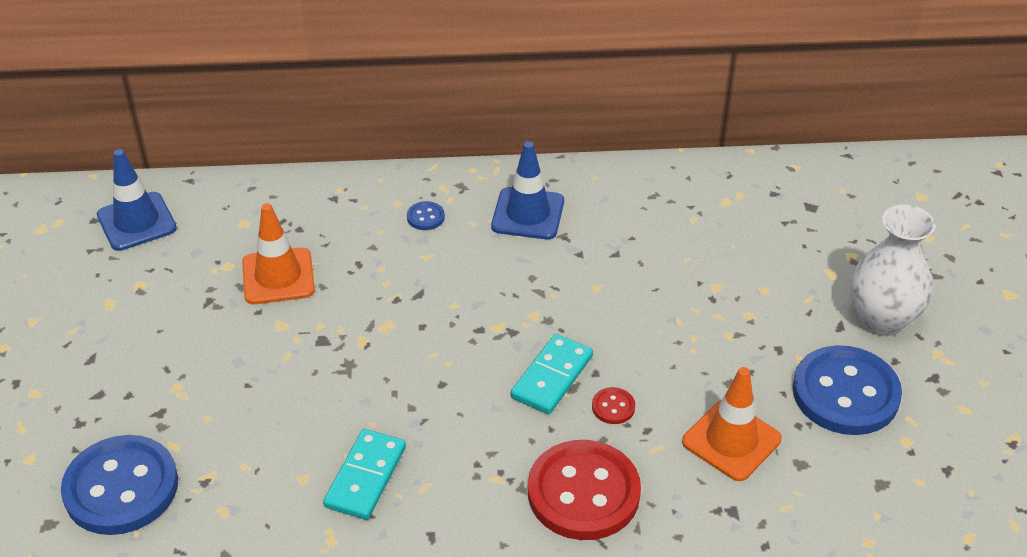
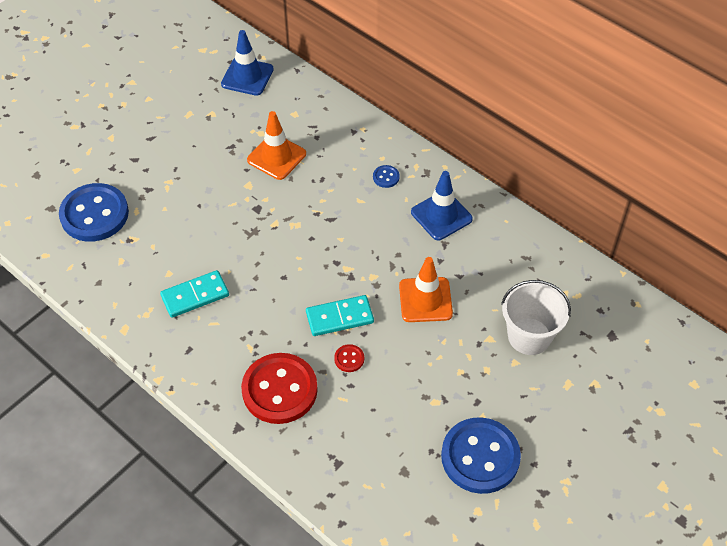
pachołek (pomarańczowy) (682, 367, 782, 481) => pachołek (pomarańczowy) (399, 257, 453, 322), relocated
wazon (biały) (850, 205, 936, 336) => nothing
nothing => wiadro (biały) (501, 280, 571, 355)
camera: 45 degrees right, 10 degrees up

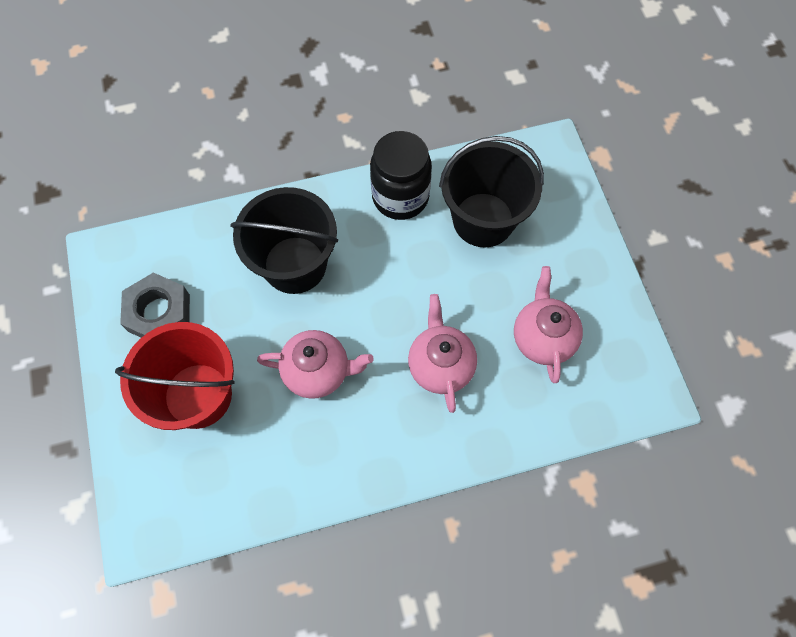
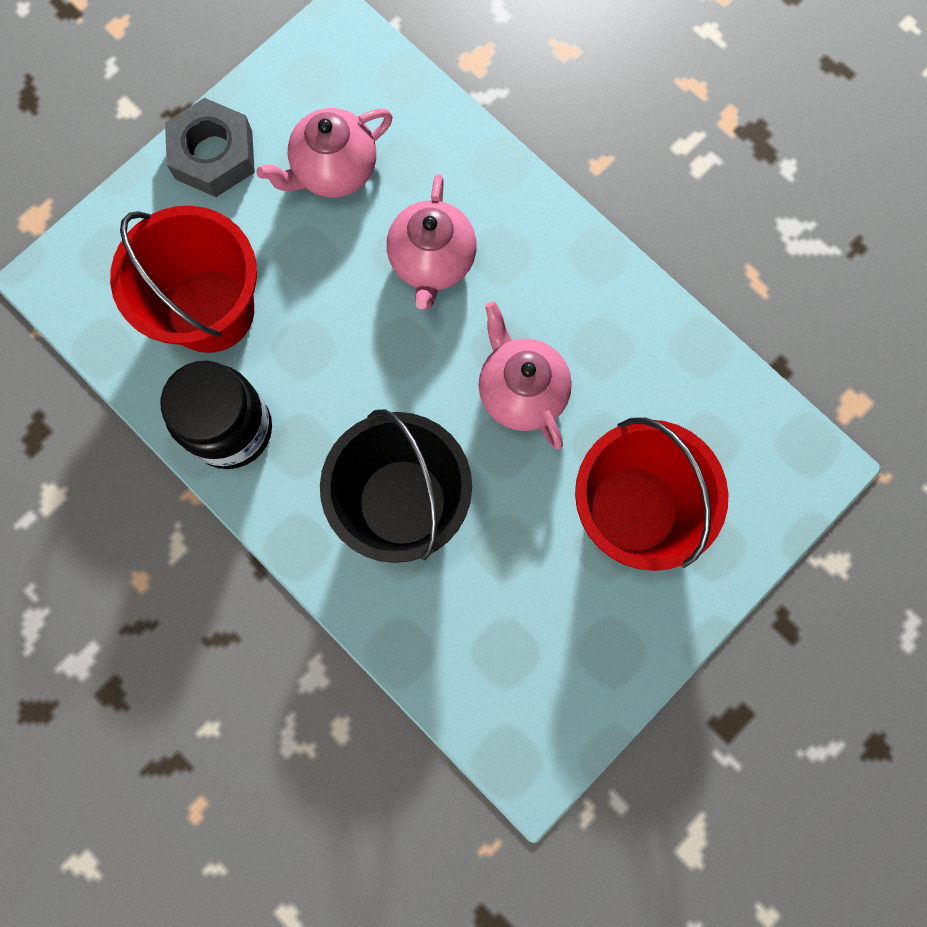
nakrętka (szary) (120, 272, 190, 338) => nakrętka (szary) (165, 98, 255, 197), relocated
imbryk (różowy) (408, 294, 477, 413) => imbryk (różowy) (387, 174, 477, 310), 45 degrees counterclockwise
wiadro (czarny) (439, 136, 544, 248) => wiadro (czerwony) (110, 206, 257, 353)
camera: 120 degrees left, 10 degrees up

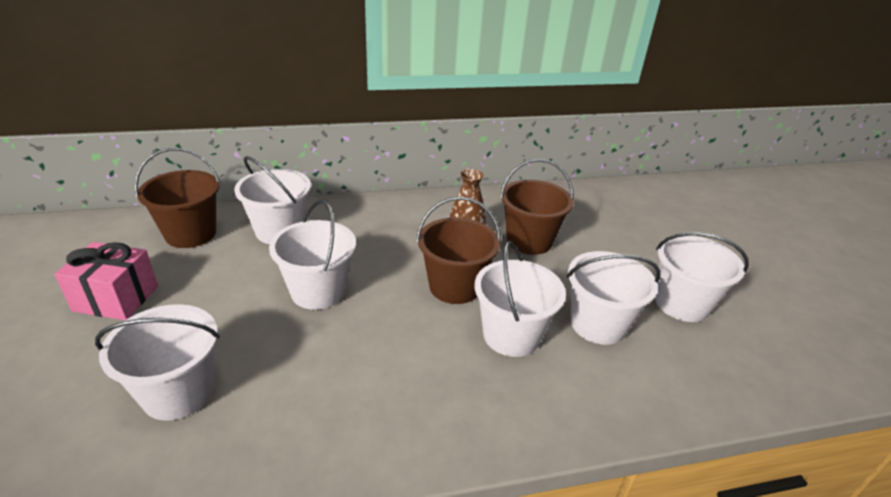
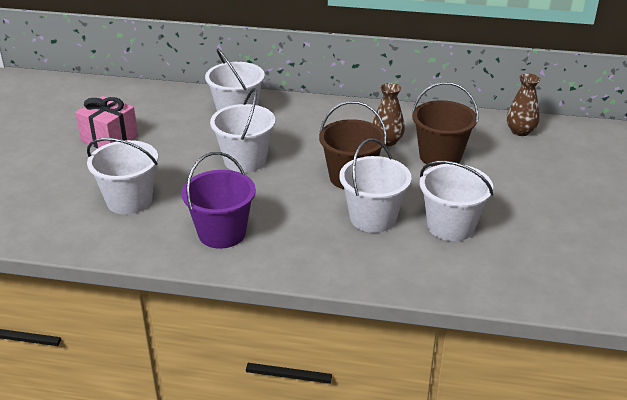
wiadro (brązowy) (134, 148, 220, 248) => nothing
wiadro (biały) (655, 232, 749, 322) => nothing
nothing => wiadro (fioletowy) (181, 152, 256, 249)
nothing => wazon (brązowy) (507, 74, 540, 136)
camera: 25 degrees right, 0 degrees up

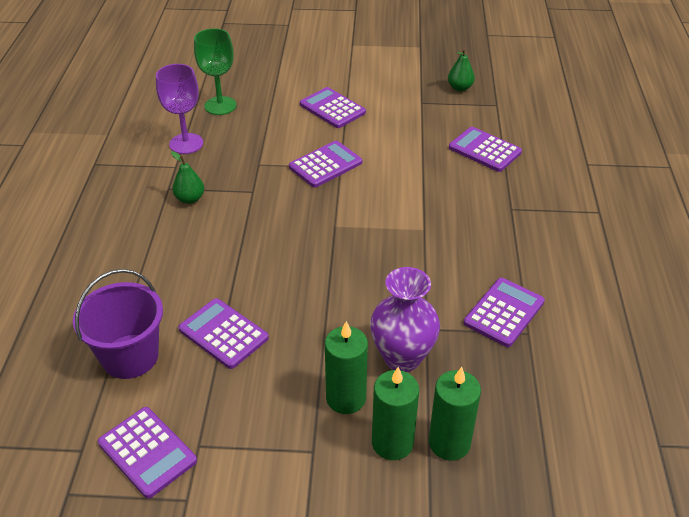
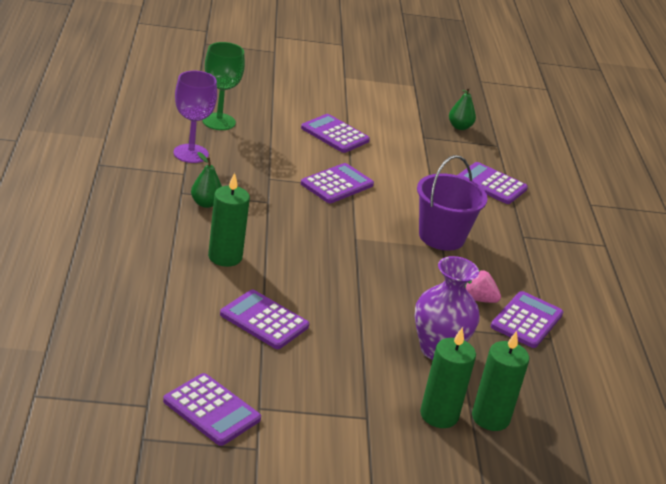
wiadro (fioletowy) (73, 269, 163, 379) => wiadro (fioletowy) (417, 155, 488, 251), relocated
świeca (zielony) (325, 321, 368, 414) => świeca (zielony) (208, 173, 250, 267), relocated
nothing => truskawka (różowy) (465, 270, 501, 303)
camera: 10 degrees left, 10 degrees down

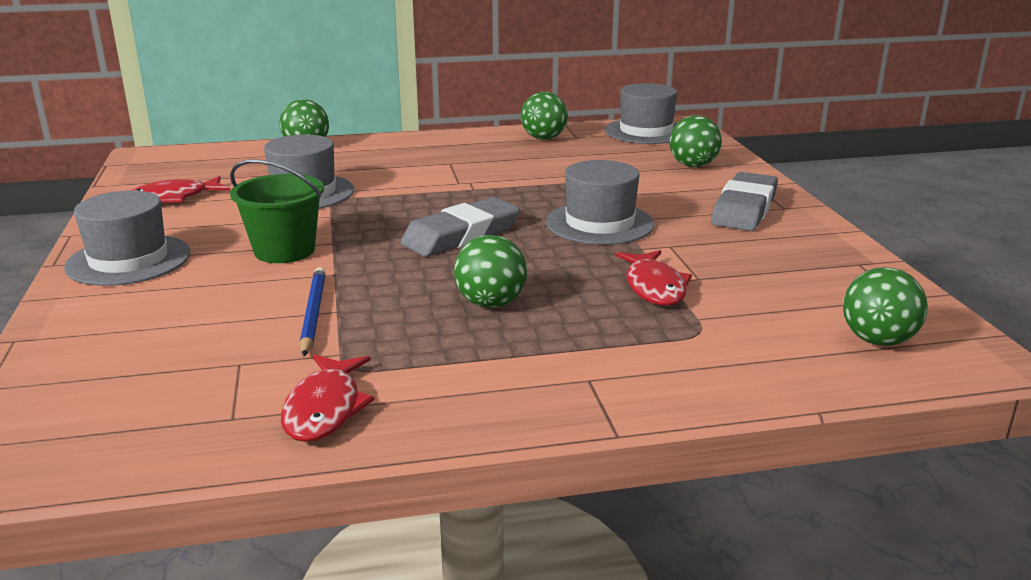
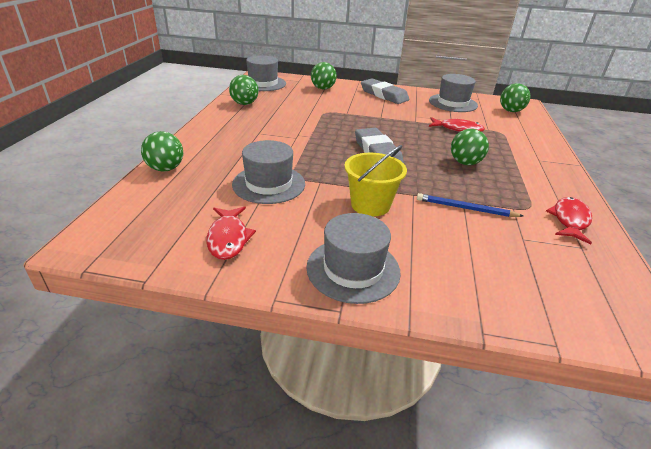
wiadro (zielony) (230, 159, 324, 263) => wiadro (żółty) (344, 145, 407, 216)
ryba (czerwony) (281, 354, 375, 442) => ryba (czerwony) (546, 197, 592, 244), 90 degrees counterclockwise
kapelusz (szary) (546, 160, 655, 245) => kapelusz (szary) (429, 74, 478, 112), relocated
camera: 70 degrees left, 10 degrees up

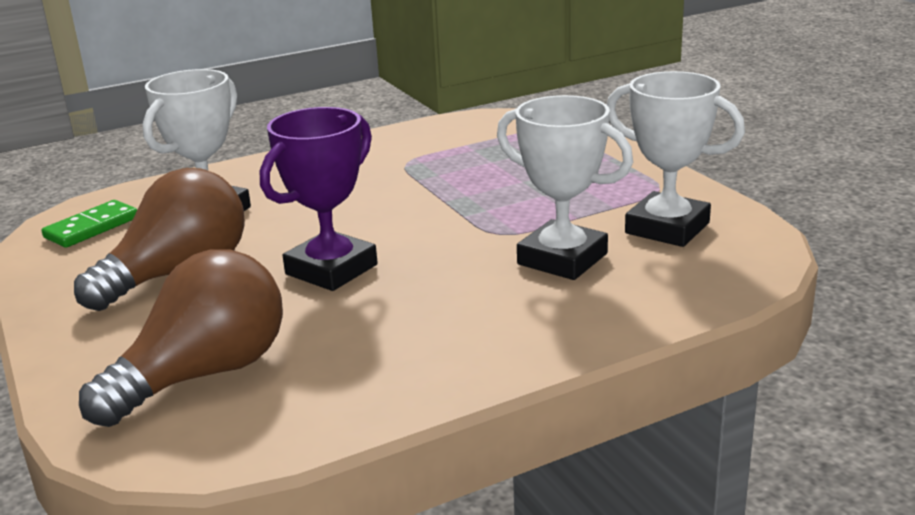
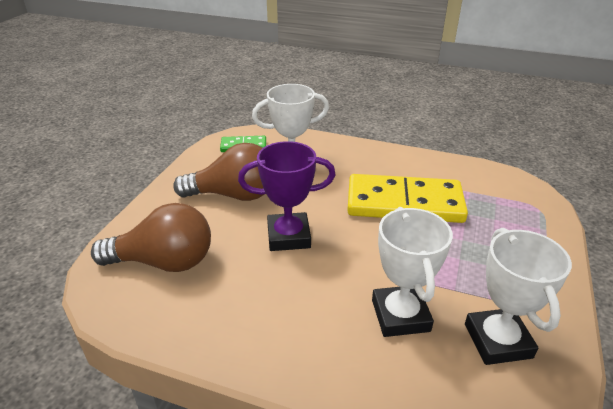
nothing => kostka domina (żółty) (347, 174, 468, 223)
camera: 45 degrees right, 10 degrees up

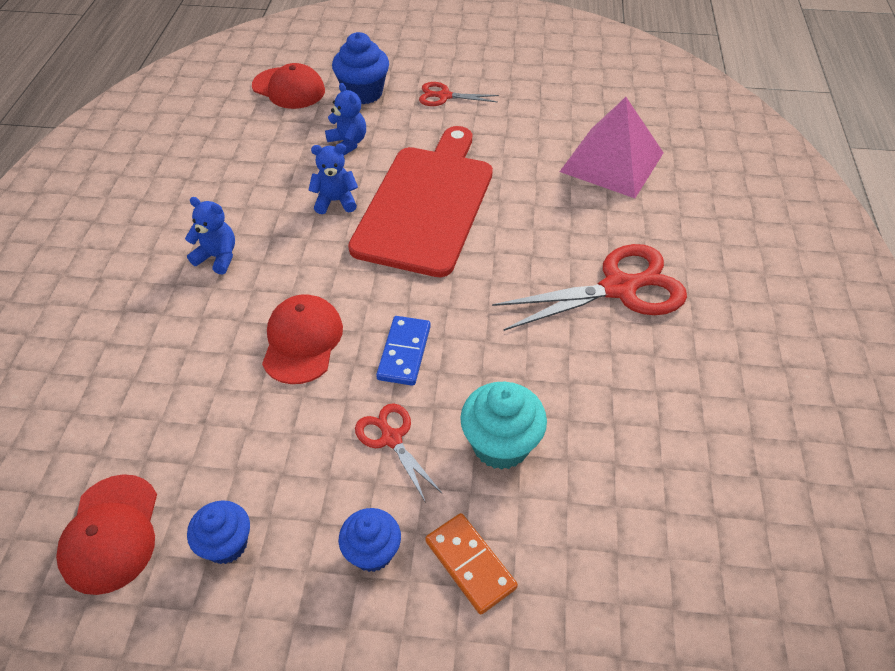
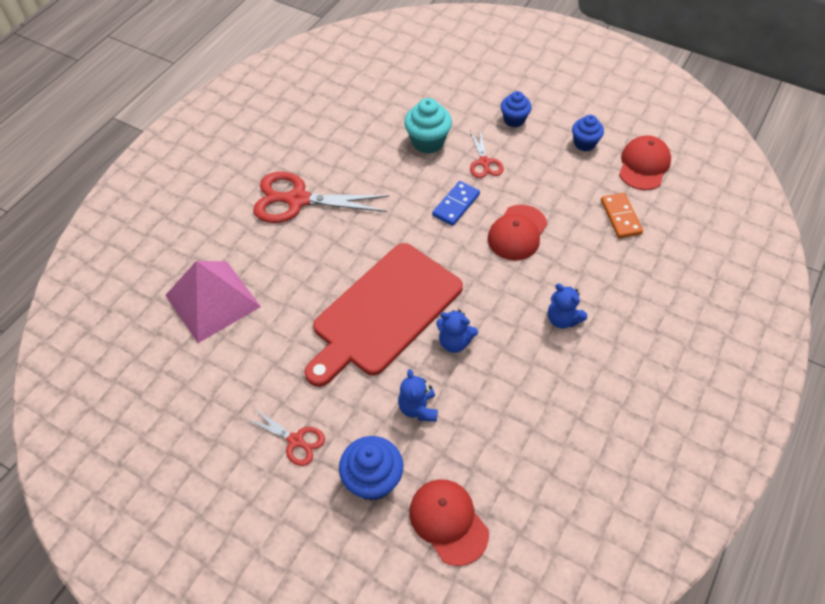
kostka domina (pomarańczowy) (425, 513, 518, 615) => kostka domina (pomarańczowy) (601, 193, 643, 238), relocated
camera: 155 degrees left, 5 degrees up

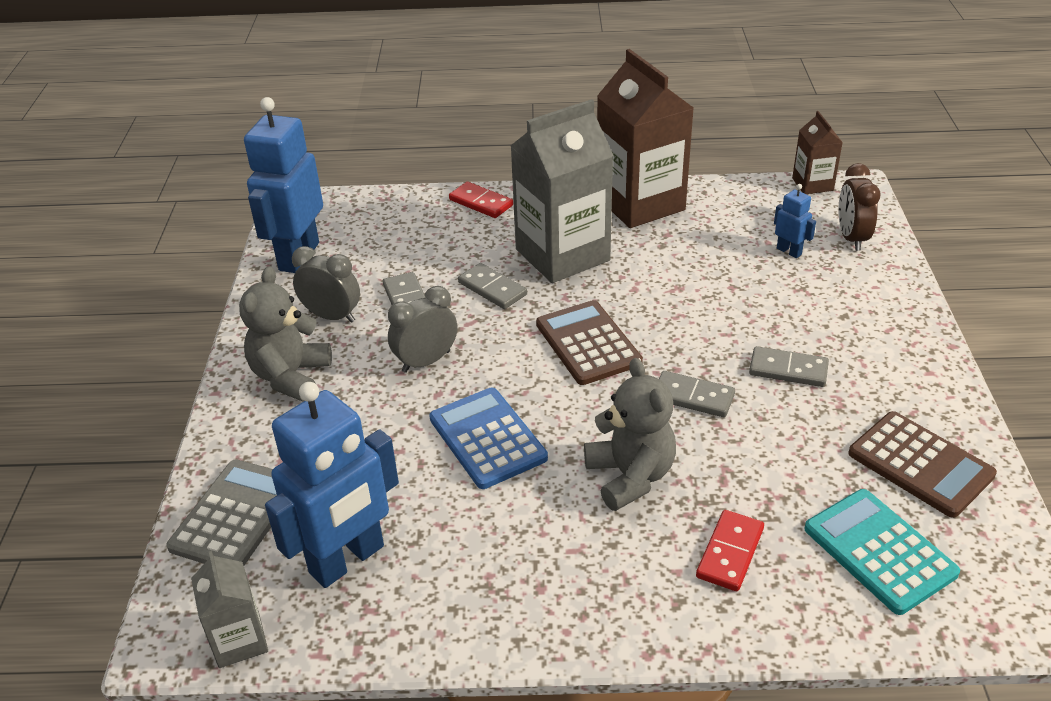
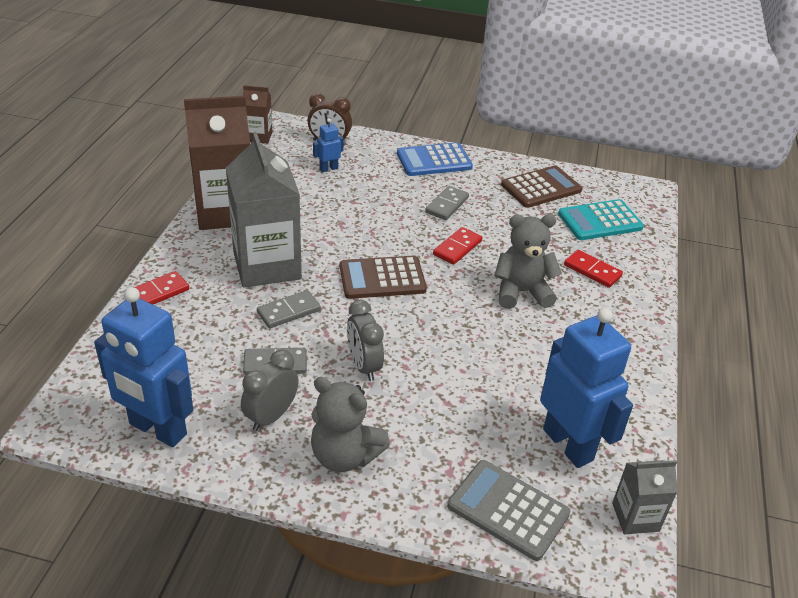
kalkulator (niebieski) (429, 387, 548, 489) => kalkulator (niebieski) (397, 142, 473, 176), relocated
kostka domina (szary) (659, 371, 735, 417) => kostka domina (czerwony) (433, 227, 482, 265)
camera: 80 degrees left, 0 degrees up

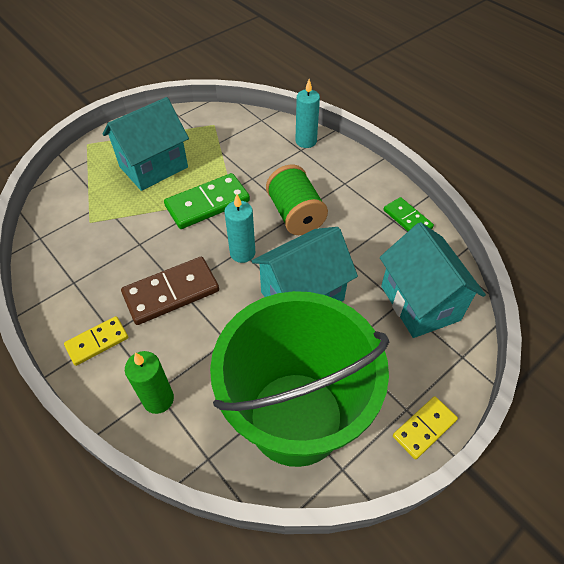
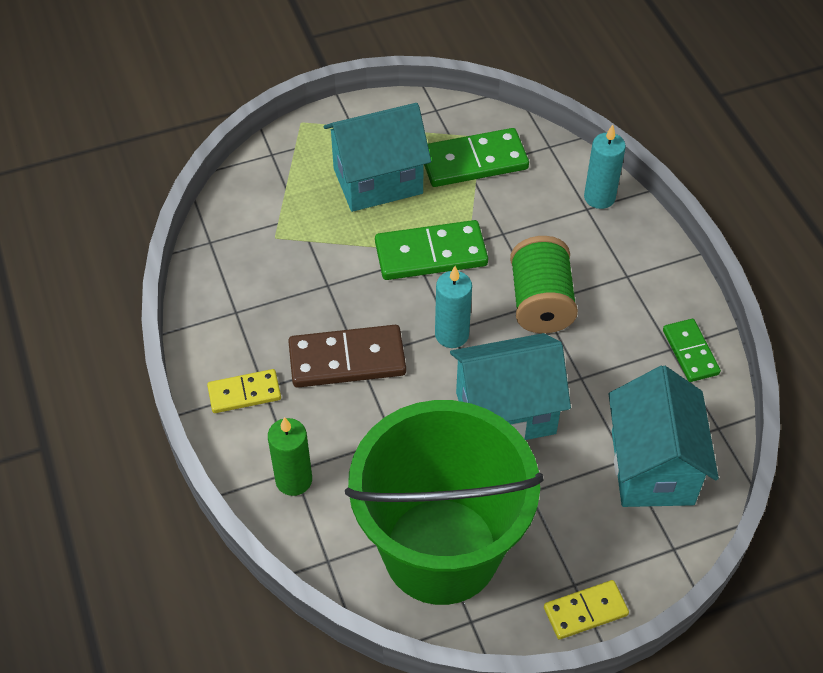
nothing => kostka domina (zielony) (424, 128, 529, 187)
camera: 20 degrees right, 0 degrees up

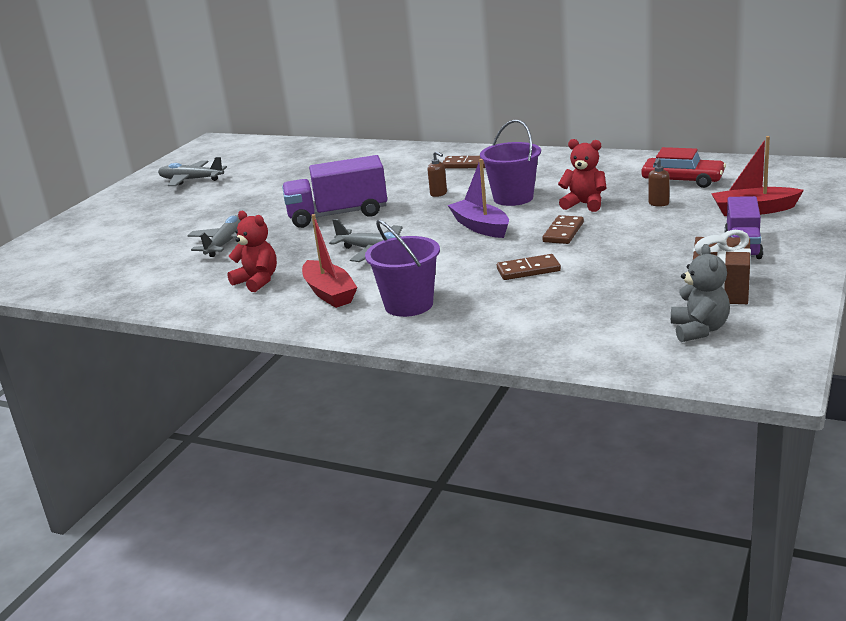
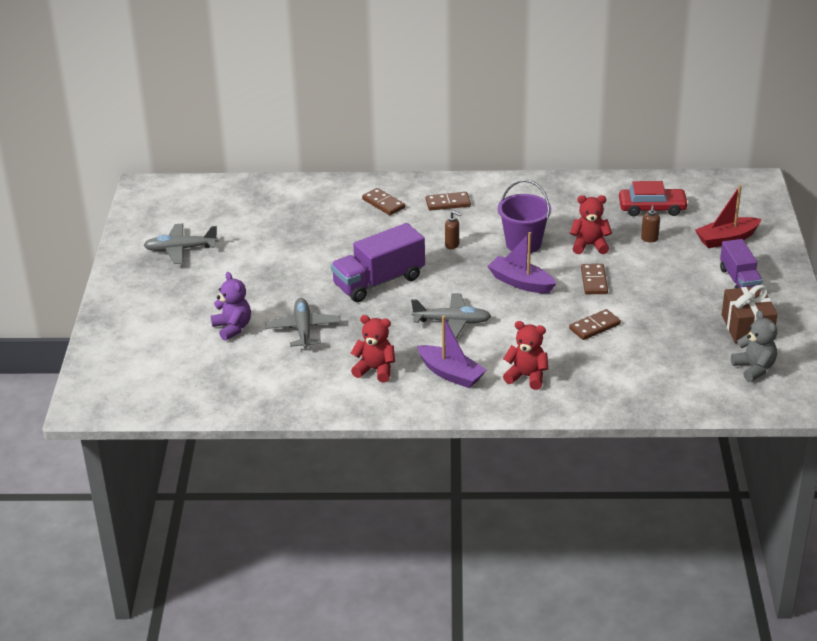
łódka (czerwony) (302, 214, 358, 308) => łódka (fioletowy) (417, 316, 486, 388)
wiadro (fioletowy) (365, 220, 440, 317) => miś (czerwony) (503, 321, 548, 390)
nothing => miś (fioletowy) (211, 272, 251, 341)
nothing => kostka domina (brązowy) (362, 188, 405, 215)
camera: 25 degrees left, 10 degrees up

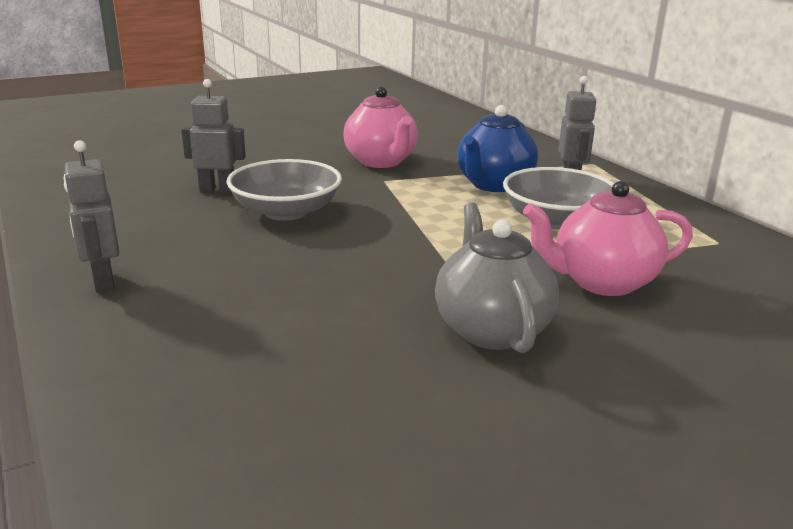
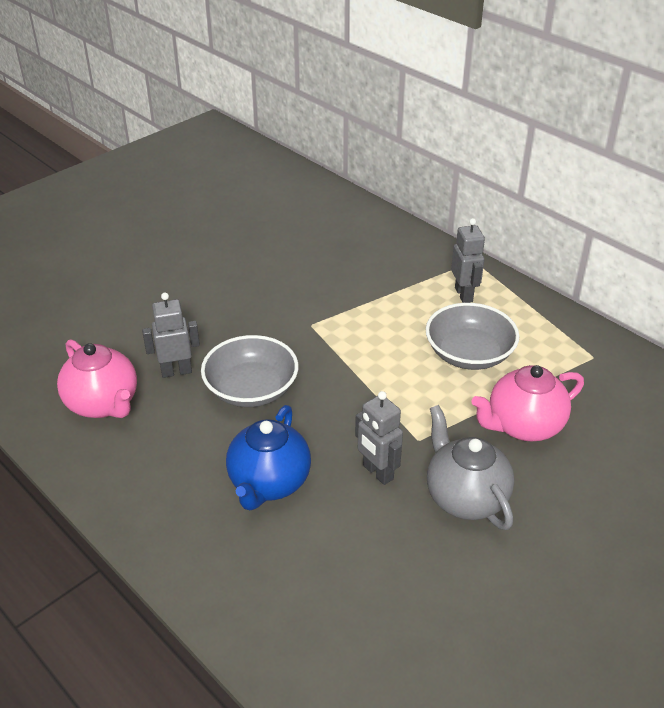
robot (szary) (64, 140, 119, 293) => robot (szary) (355, 391, 403, 485), relocated
imbryk (różowy) (344, 87, 418, 168) => imbryk (różowy) (57, 339, 137, 418), relocated
imbryk (niebieski) (457, 105, 538, 192) => imbryk (niebieski) (226, 405, 311, 510), relocated
camera: 15 degrees left, 15 degrees up

